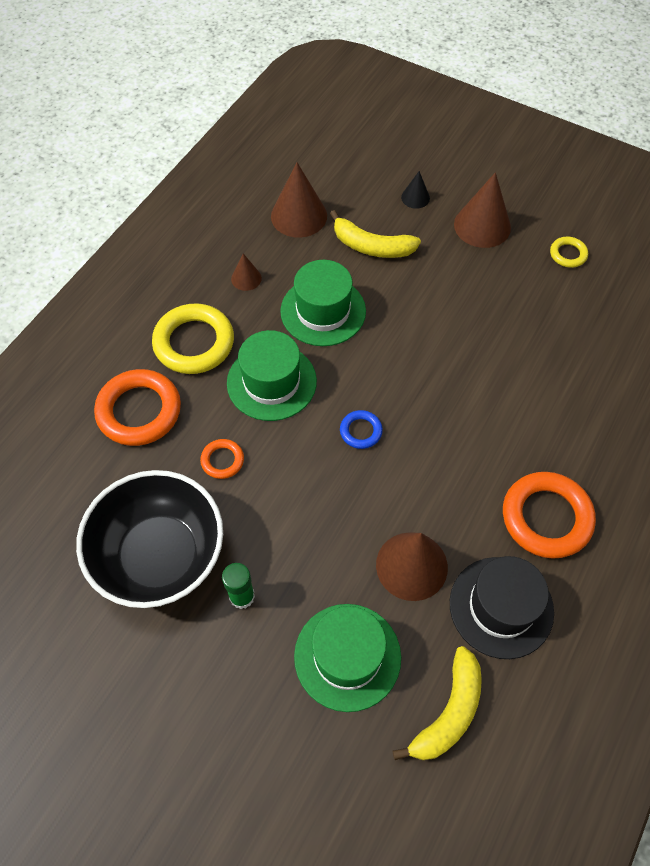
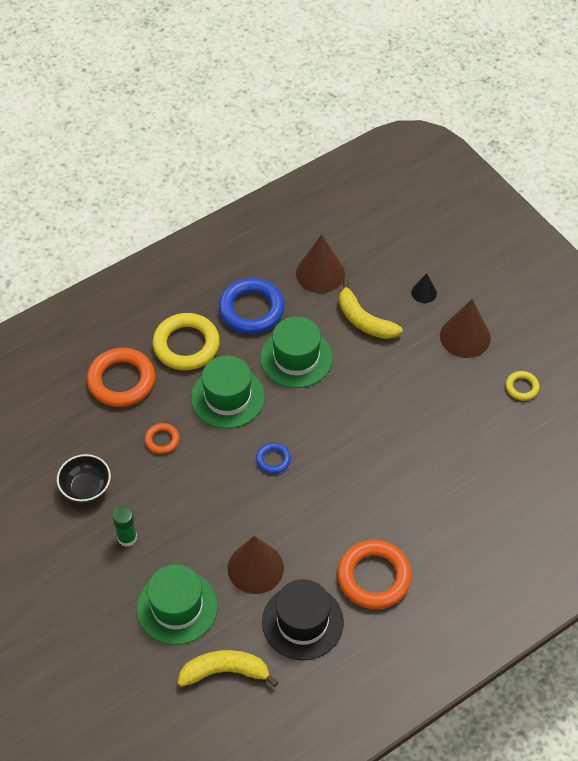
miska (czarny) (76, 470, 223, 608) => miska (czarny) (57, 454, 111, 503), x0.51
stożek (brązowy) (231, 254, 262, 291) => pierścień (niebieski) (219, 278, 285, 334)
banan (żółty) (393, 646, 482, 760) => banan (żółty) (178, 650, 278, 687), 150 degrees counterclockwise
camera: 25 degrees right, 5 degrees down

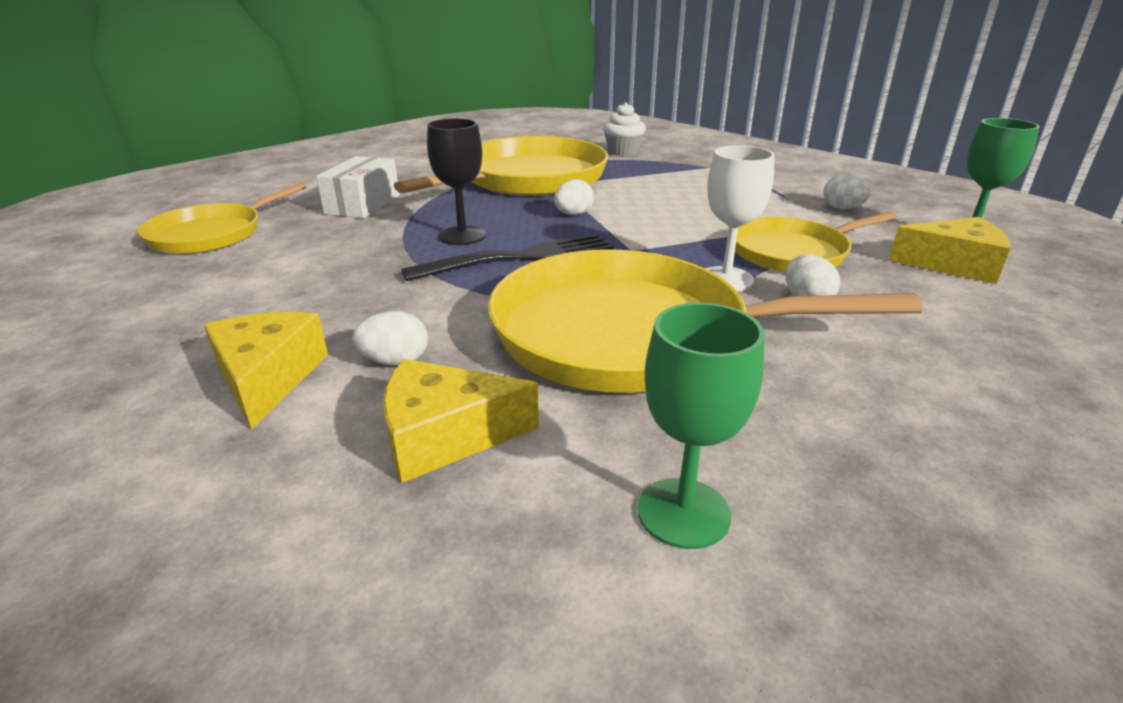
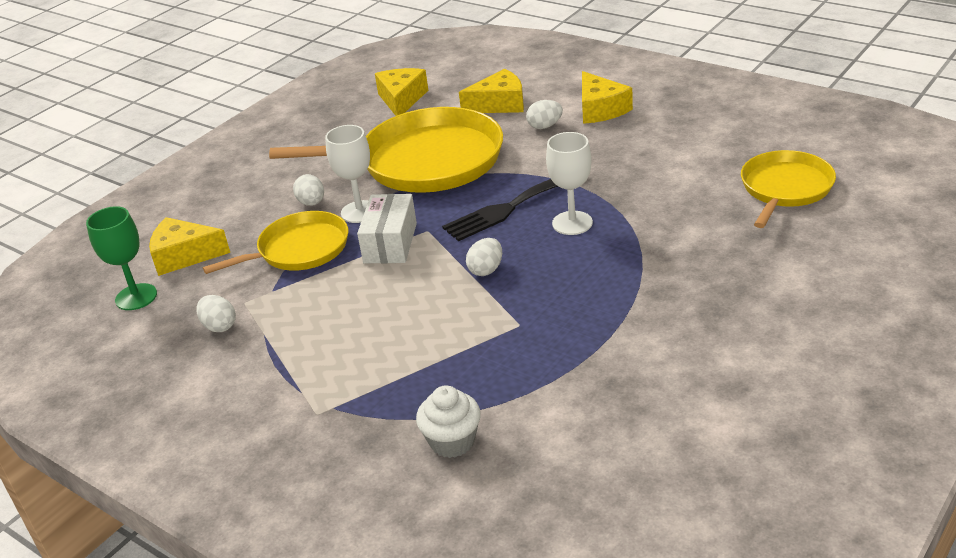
pudełko (biały) (316, 156, 400, 219) => pudełko (biały) (357, 194, 417, 263), relocated
patelnia (żółty) (394, 136, 608, 196) => nothing
kielich (czarny) (427, 118, 486, 245) => kielich (biały) (546, 132, 593, 235)
kielich (zielony) (637, 303, 765, 549) => ser (żółty) (375, 68, 428, 116)
camera: 175 degrees right, 5 degrees up

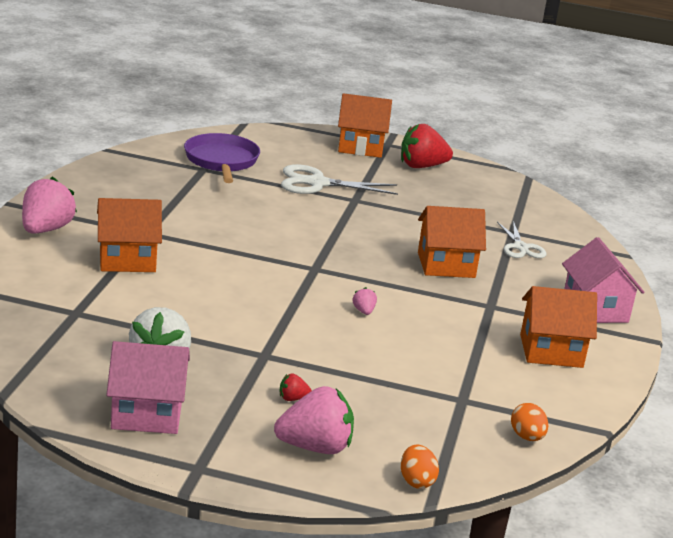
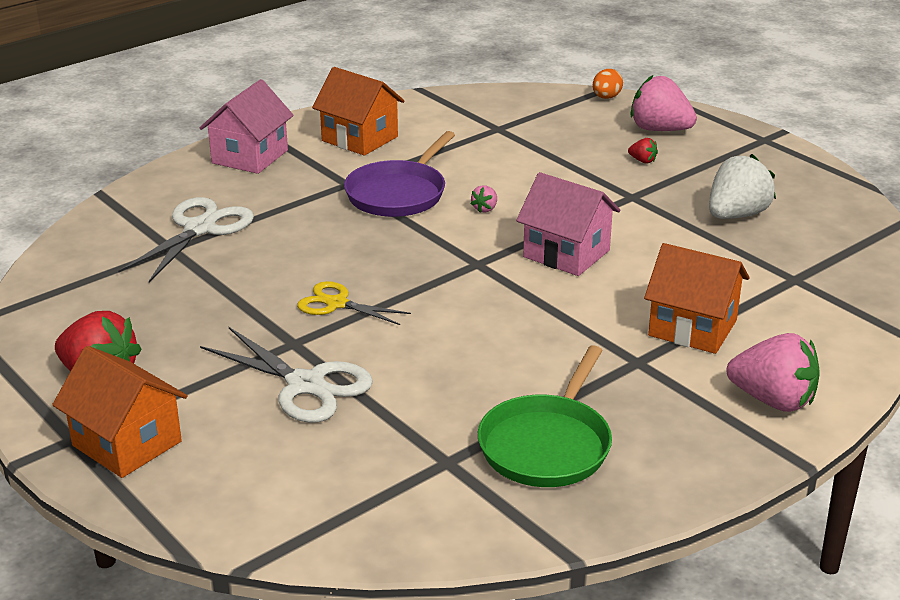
truskawka (różowy) (22, 176, 77, 234) => truskawka (różowy) (727, 333, 820, 412), 120 degrees counterclockwise
domek (różowy) (106, 341, 190, 434) => domek (różowy) (516, 172, 620, 276), relocated
patelnia (fioletowy) (184, 133, 260, 183) => patelnia (fioletowy) (344, 131, 455, 217), relocated
domek (pomarańczowy) (418, 206, 486, 278) => nothing
nożyczki (biały) (497, 221, 546, 258) => nożyczki (biały) (118, 197, 254, 282), x1.55
jajko (pomarańczowy) (511, 403, 548, 441) => nothing
nothing => nożyczki (żółty) (297, 281, 411, 325)
nothing => patelnia (zielony) (478, 345, 612, 487)
camera: 140 degrees left, 5 degrees up

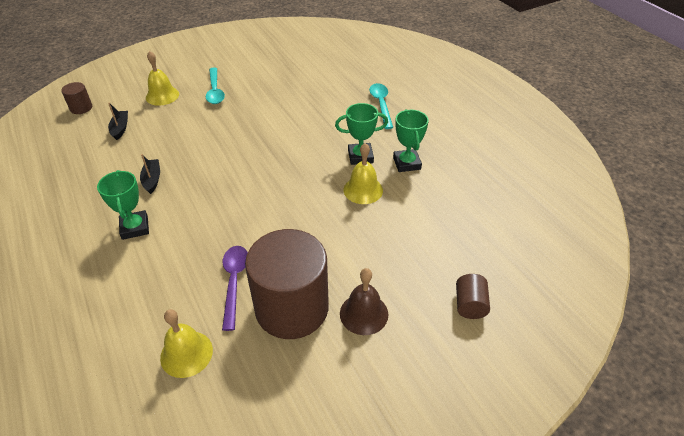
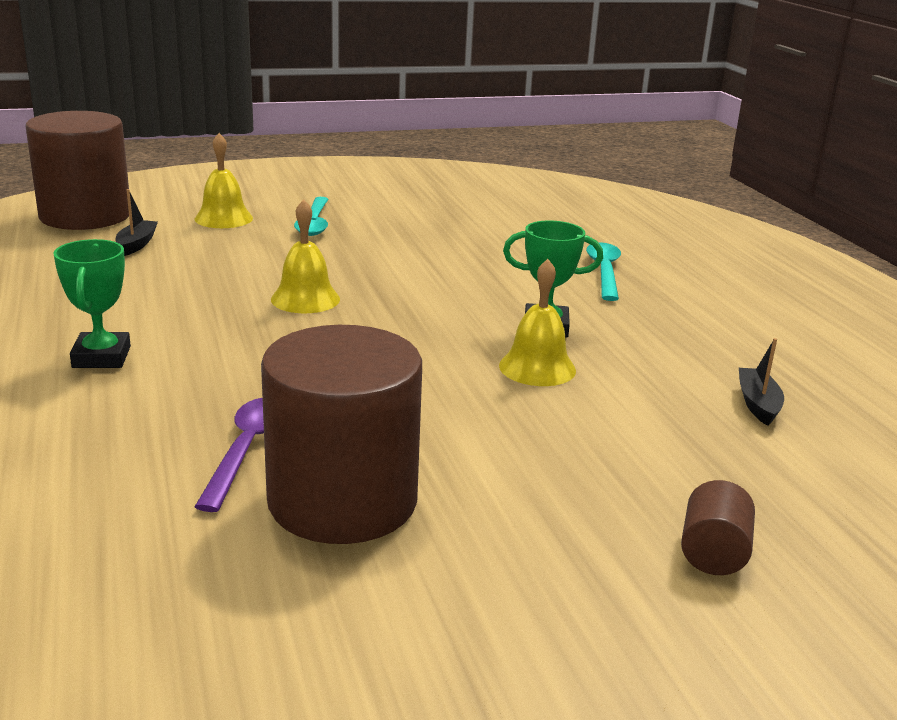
walec (brązowy) (61, 82, 92, 114) => walec (brązowy) (25, 111, 129, 230), x2.37
łódka (czarny) (140, 154, 160, 194) => łódka (czarny) (739, 338, 784, 426), relocated
dzwonek (żółty) (160, 309, 213, 378) => dzwonek (żółty) (271, 199, 340, 313), relocated
dzwonek (brązowy) (340, 268, 388, 335) => nothing
puchar (zielony) (393, 109, 429, 172) => nothing
camera: 10 degrees right, 20 degrees down

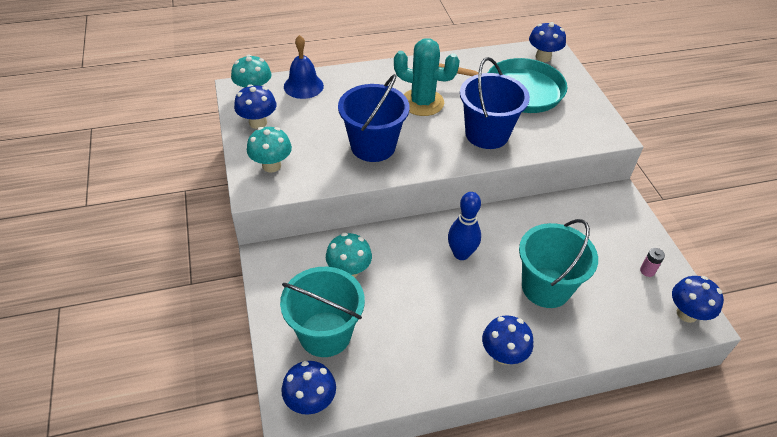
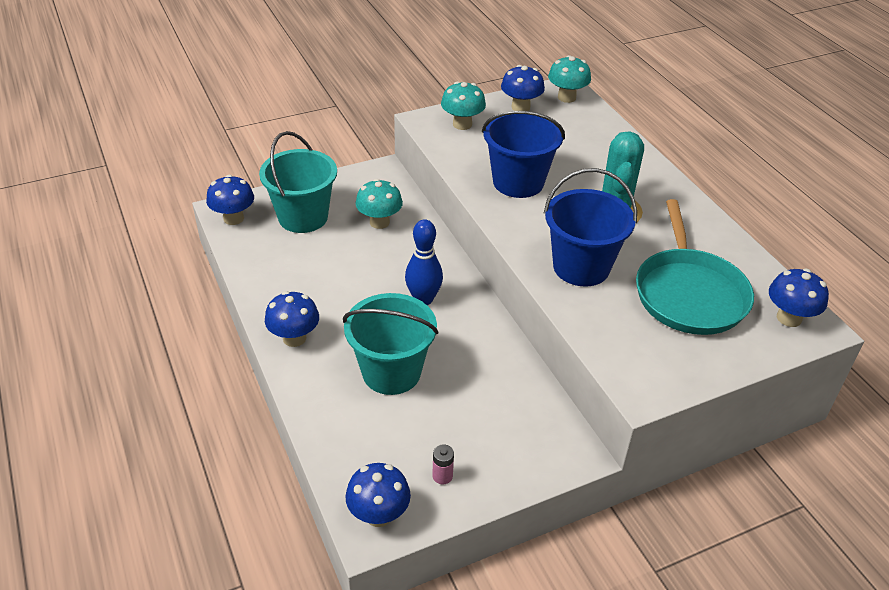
dzwonek (niebieski) (284, 35, 324, 99) => nothing
camera: 80 degrees right, 5 degrees down

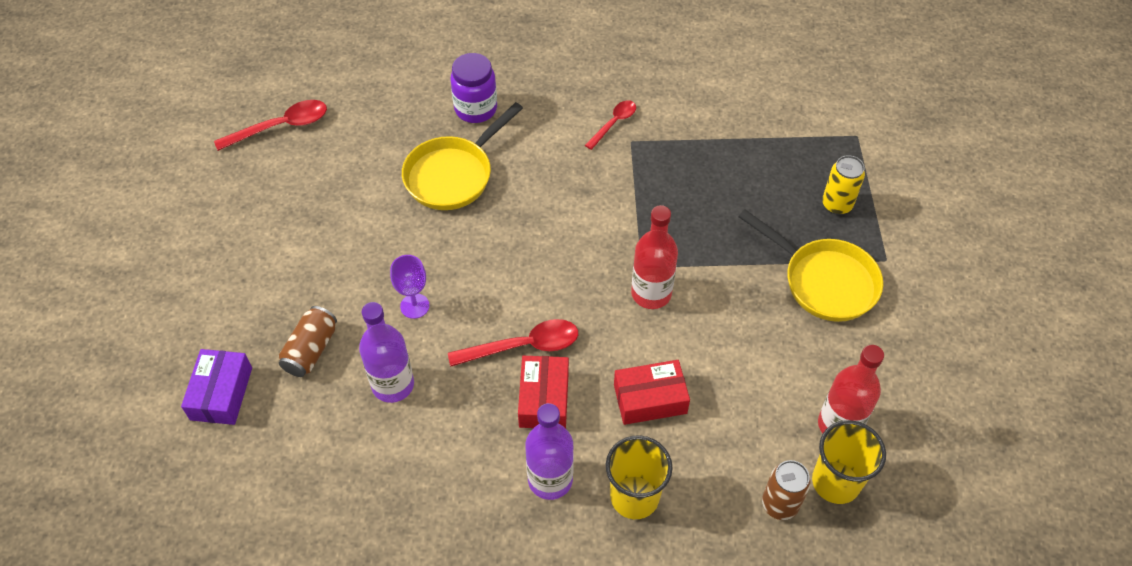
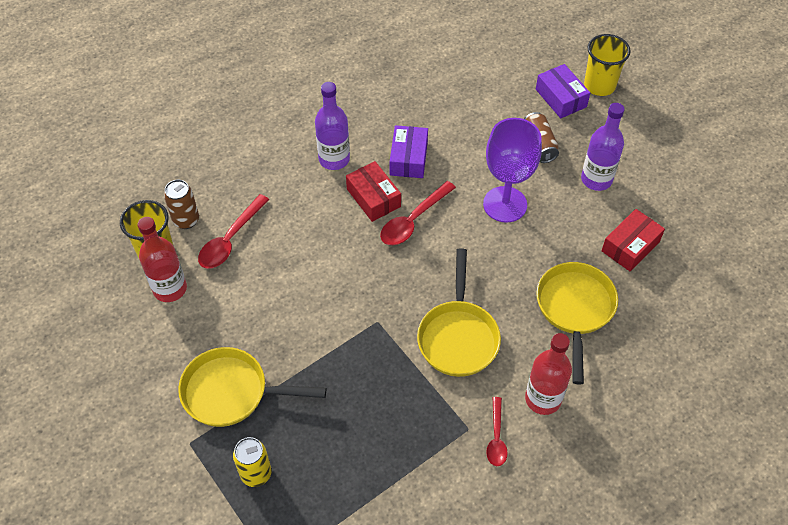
łyżka (czerwony) (214, 100, 327, 151) => łyżka (czerwony) (198, 194, 269, 269), relocated
butelka (fioletowy) (359, 302, 414, 403) => butelka (fioletowy) (581, 103, 625, 191), relocated
kielich (fioletowy) (390, 255, 430, 319) => kielich (fioletowy) (483, 118, 542, 223), x1.91
słoik (fioletowy) (450, 53, 497, 123) => nothing
szklanka (żółty) (606, 435, 673, 519) => szklanka (żółty) (584, 34, 631, 96), relocated
pudełko (czerwony) (614, 360, 690, 425) => pudełko (czerwony) (602, 209, 665, 271), relocated
butelka (czerwony) (631, 205, 678, 309) => butelka (czerwony) (525, 333, 572, 415), relocated
nothing => pudełko (fioletowy) (390, 125, 428, 178)
nothing => patelnia (żółty) (417, 248, 501, 377)
camera: 145 degrees right, 0 degrees up

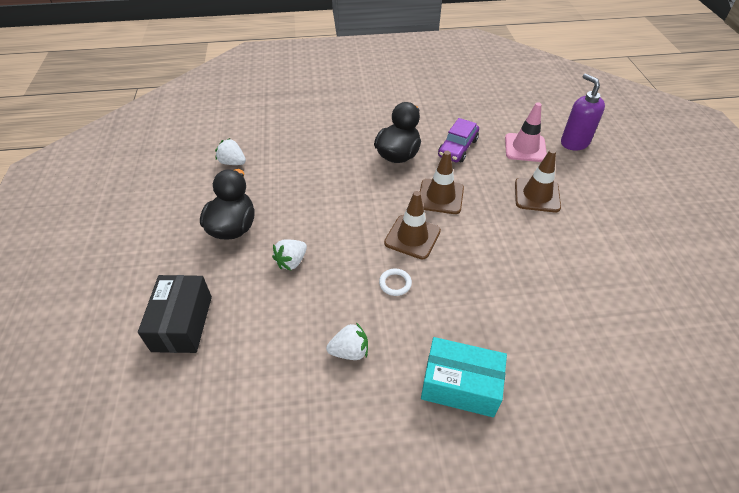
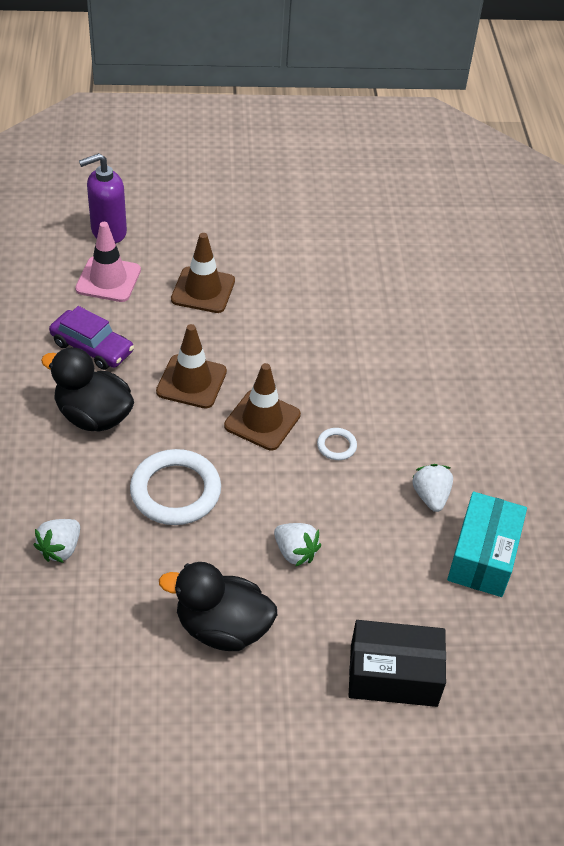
truskawka (biały) (215, 138, 246, 165) => truskawka (biały) (34, 519, 80, 563), relocated
pudełko (turkusowy) (421, 337, 507, 417) => pudełko (turkusowy) (447, 492, 527, 597), relocated
nothing => pierścień (biały) (130, 449, 221, 525)
camera: 90 degrees left, 0 degrees up

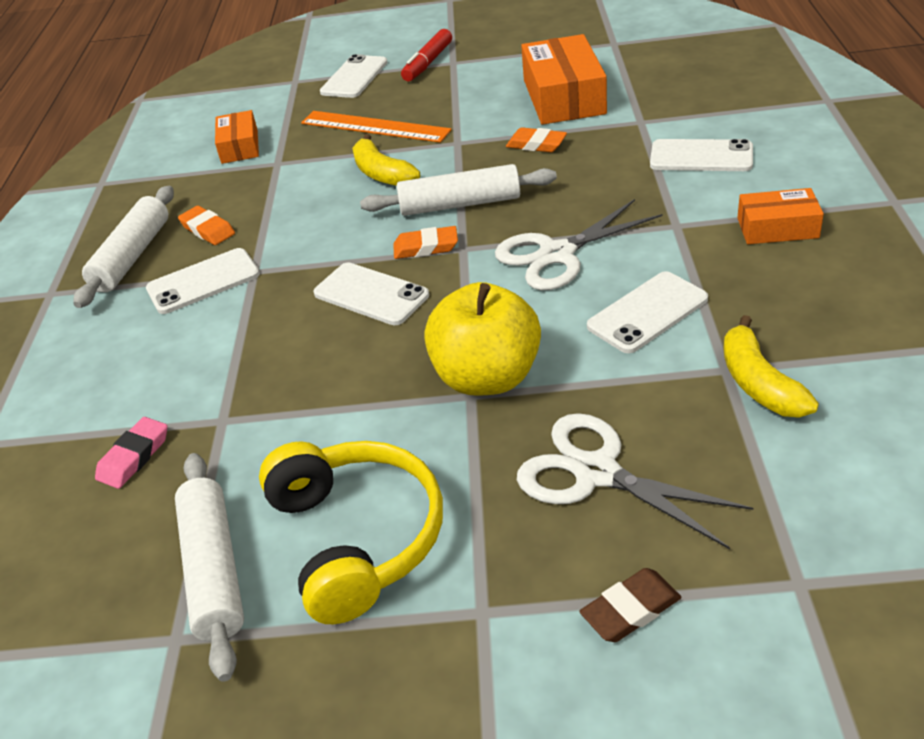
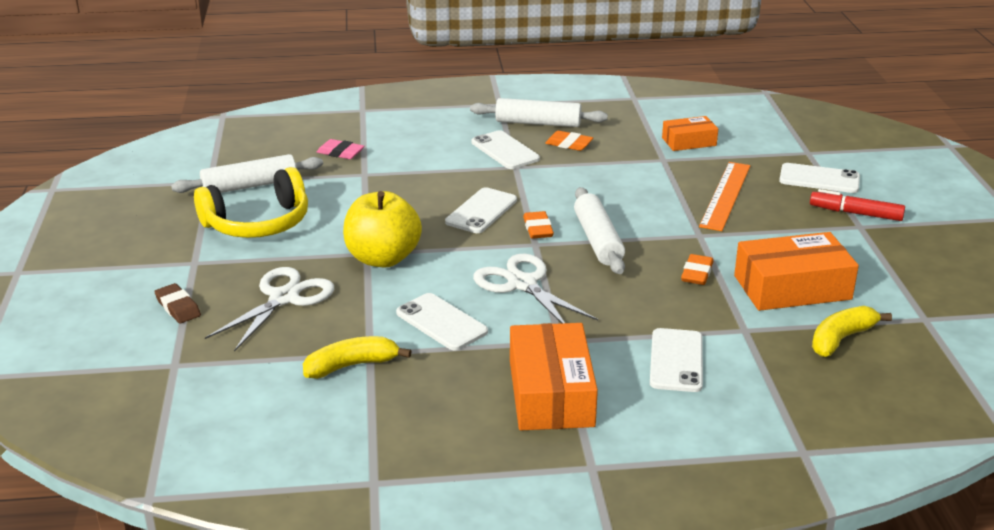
gumka do mazania (pomarańczowy) (178, 206, 235, 245) => gumka do mazania (pomarańczowy) (545, 131, 593, 151), 75 degrees clockwise
banan (żółty) (352, 134, 420, 186) => banan (żółty) (812, 306, 892, 357), relocated
pudełko (pomarańczowy) (737, 188, 824, 244) => pudełko (pomarańczowy) (510, 323, 598, 430), x1.74
camera: 80 degrees right, 10 degrees down

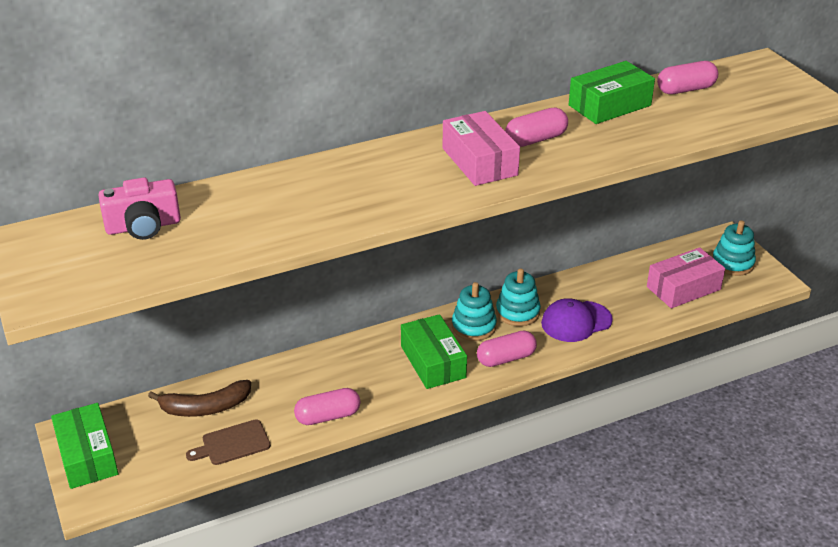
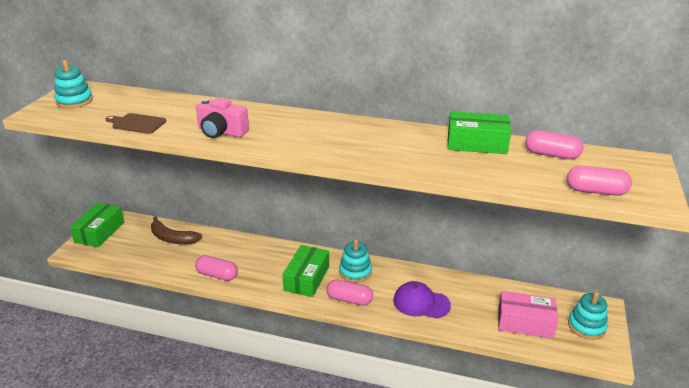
aparat fotograficzny (różowy) (98, 177, 181, 240) => aparat fotograficzny (różowy) (196, 98, 249, 138), relocated
deska do krojenia (brązowy) (186, 419, 271, 465) => deska do krojenia (brązowy) (106, 113, 166, 134), relocated
pudełko (różowy) (442, 111, 520, 186) => nothing
zabawka nakładanka (turkusowy) (496, 268, 541, 326) => zabawka nakładanka (turkusowy) (54, 60, 93, 108), relocated
kapsułka (różowy) (505, 108, 568, 147) => kapsułka (różowy) (567, 166, 632, 196), relocated
camera: 40 degrees right, 5 degrees down

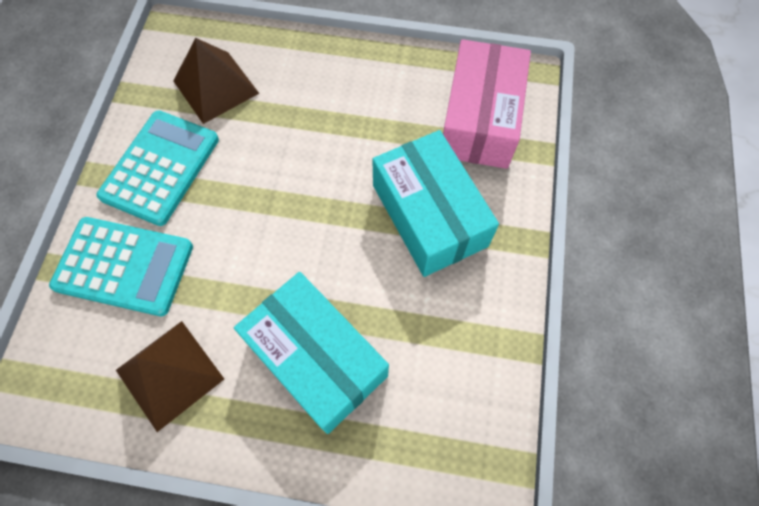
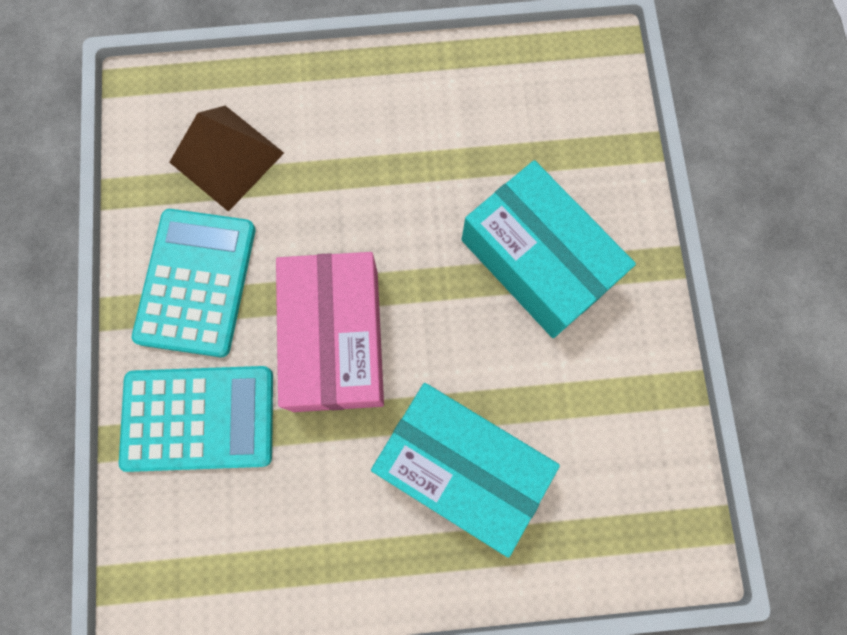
piramida (brązowy) (116, 321, 224, 432) => nothing
pudełko (różowy) (443, 39, 531, 169) => pudełko (różowy) (276, 252, 384, 412), relocated
camera: 15 degrees left, 10 degrees up

